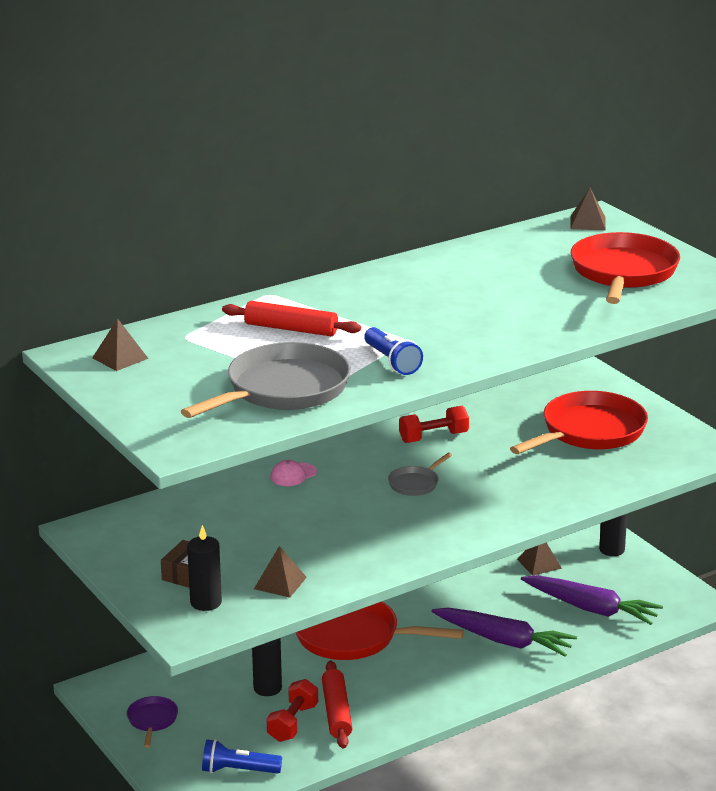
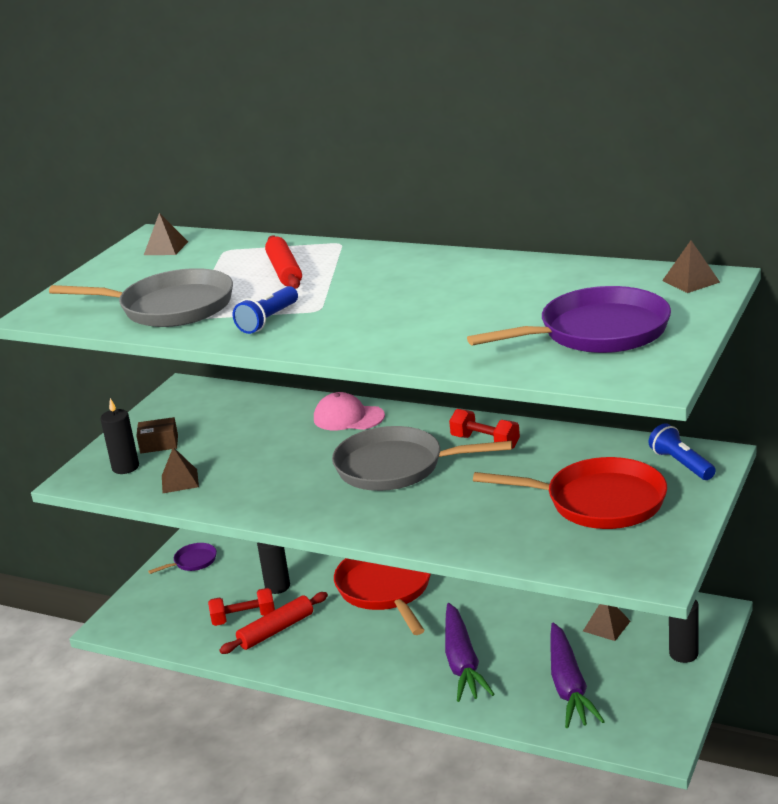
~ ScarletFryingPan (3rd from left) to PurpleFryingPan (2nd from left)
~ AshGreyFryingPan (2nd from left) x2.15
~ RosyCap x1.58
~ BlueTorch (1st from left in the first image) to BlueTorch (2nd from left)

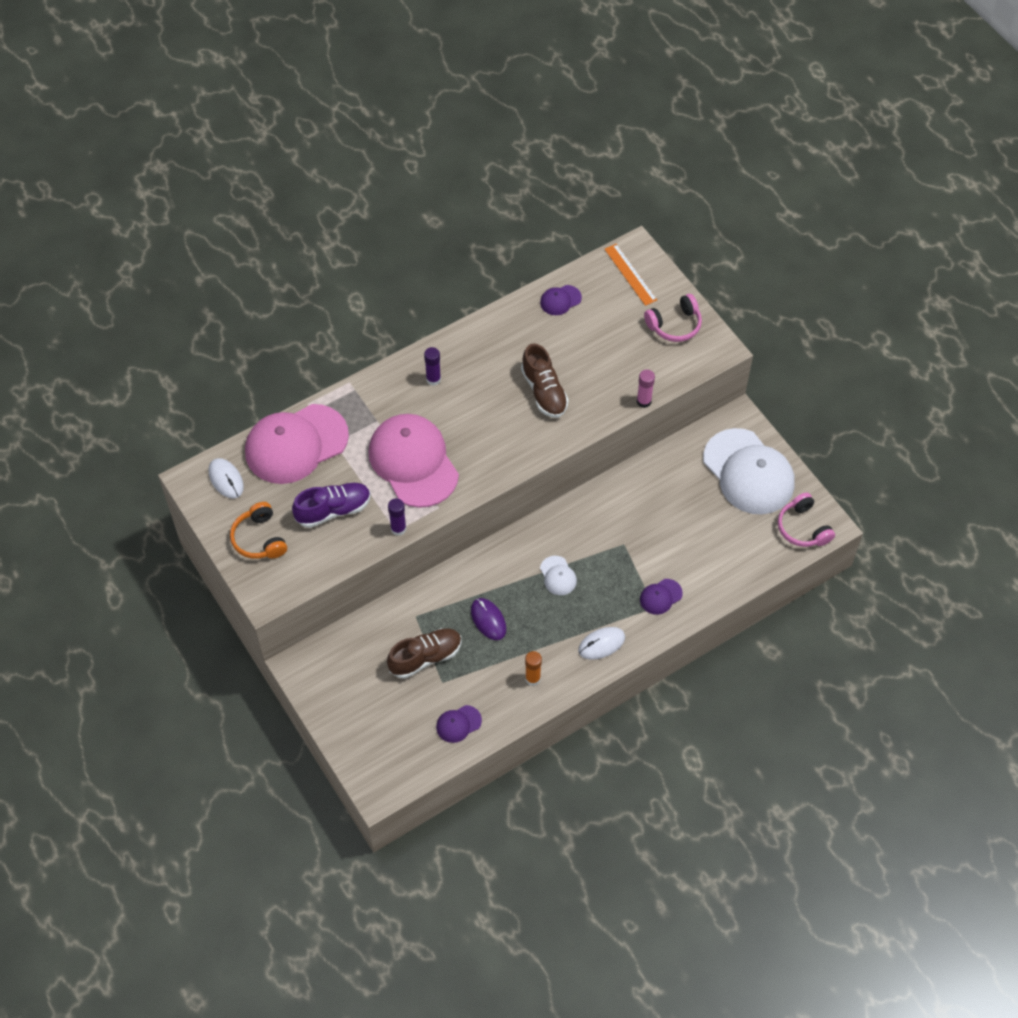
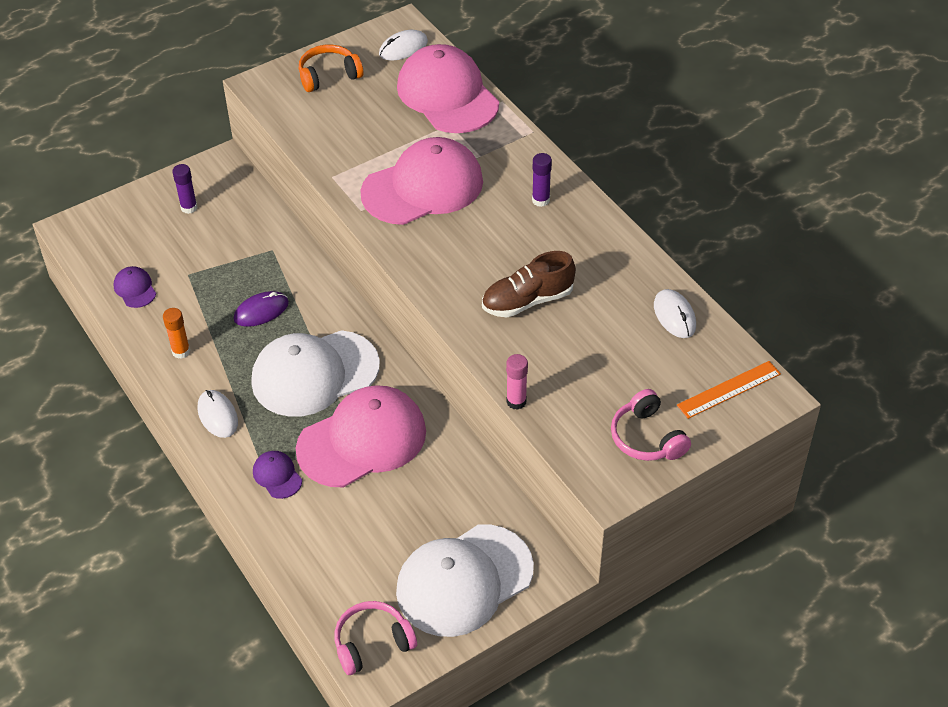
~ PurpleCap (2nd from left) to SnowWhiteMouse (3rd from left)
- PurpleLaceUpShoe
~ PurpleStickOfGlue (1st from left)
~ SnowWhiteCap (1st from left) x2.37
- BrownLaceUpShoe (1st from left)
+ RosyCap (1st from left)

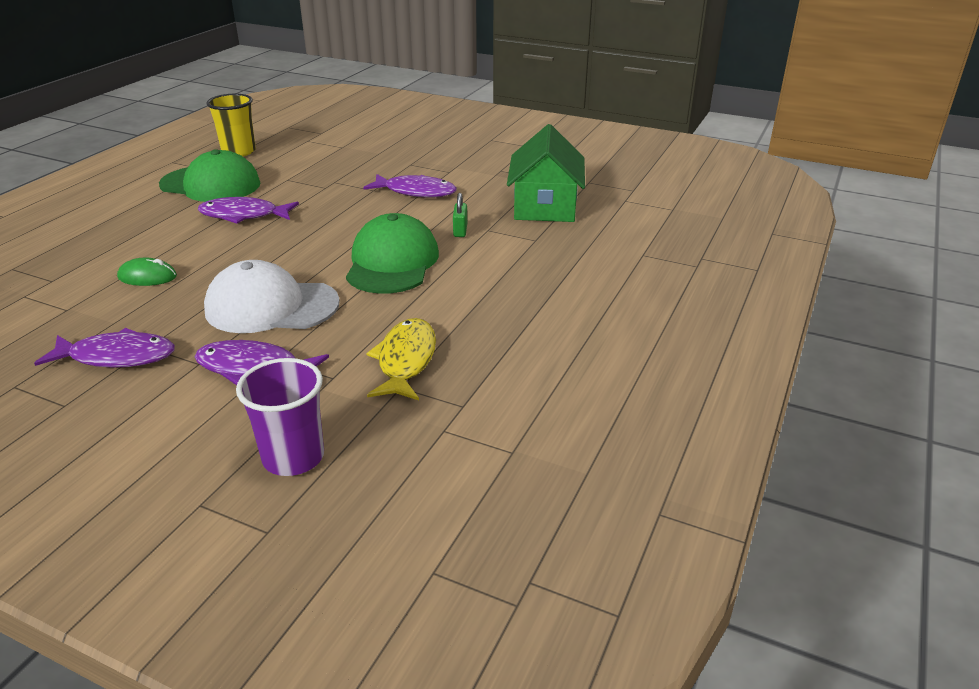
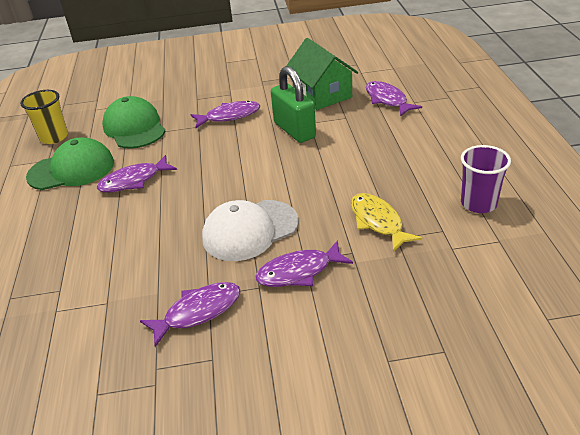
~ GreenSmallLock x2.36
~ GreenCap (2nd from left)
- GreenMouse
~ PurpleCup
+ PurpleFishFigure (5th from left)

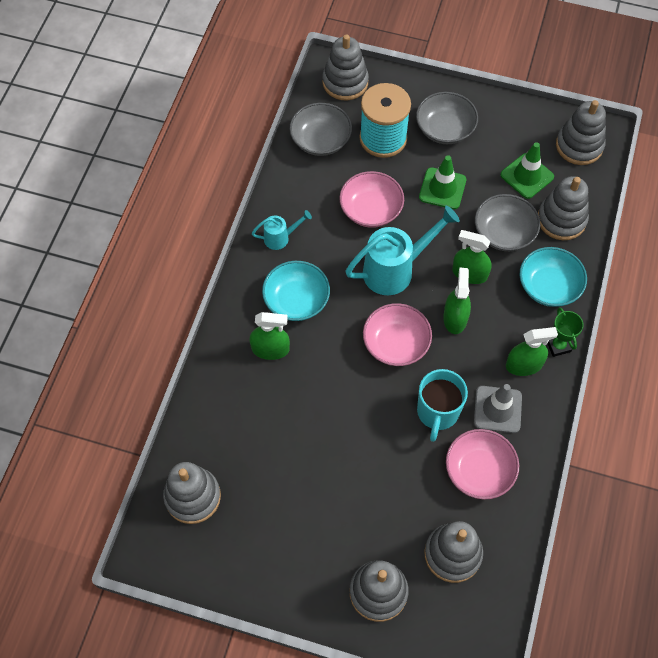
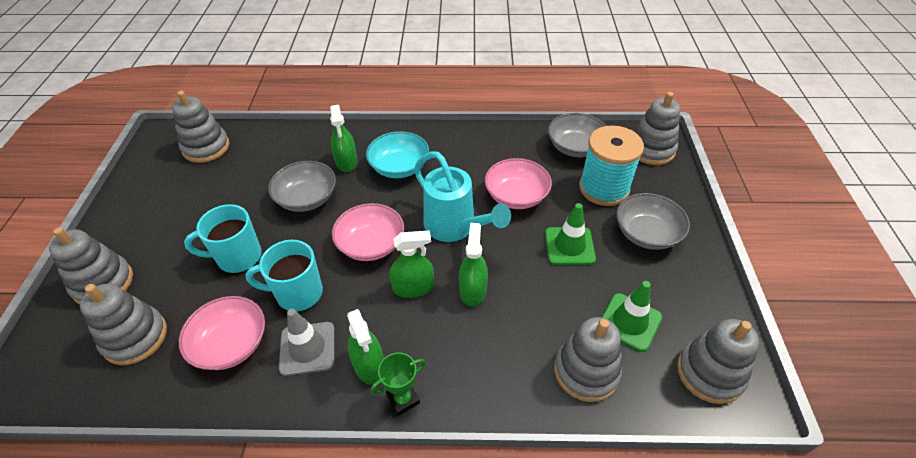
~ AshGreyBowl (3rd from left in the first image) to AshGreyBowl (1st from left)
- TurquoiseWateringPot (1st from left)
- TurquoiseBowl (2nd from left)
+ TurquoiseMug (1st from left)

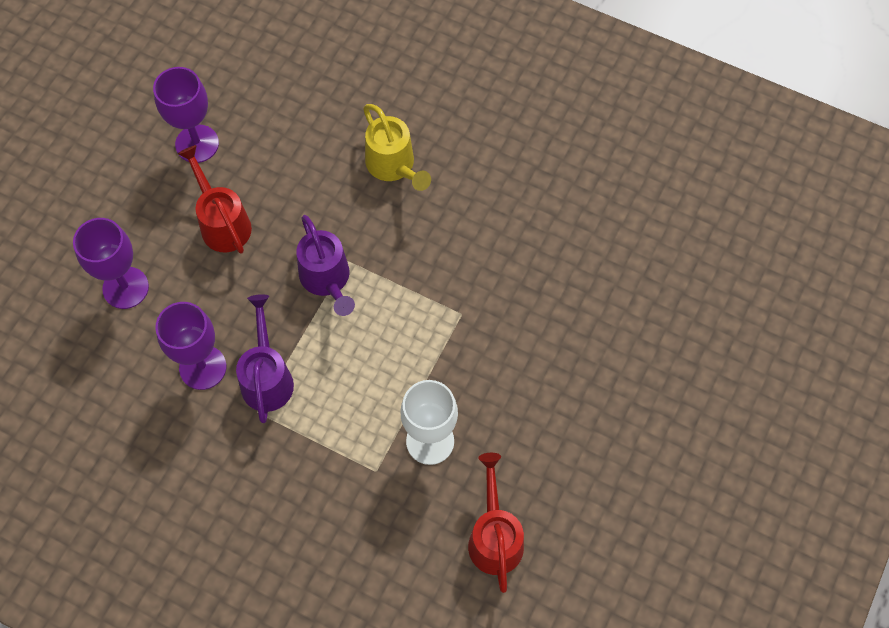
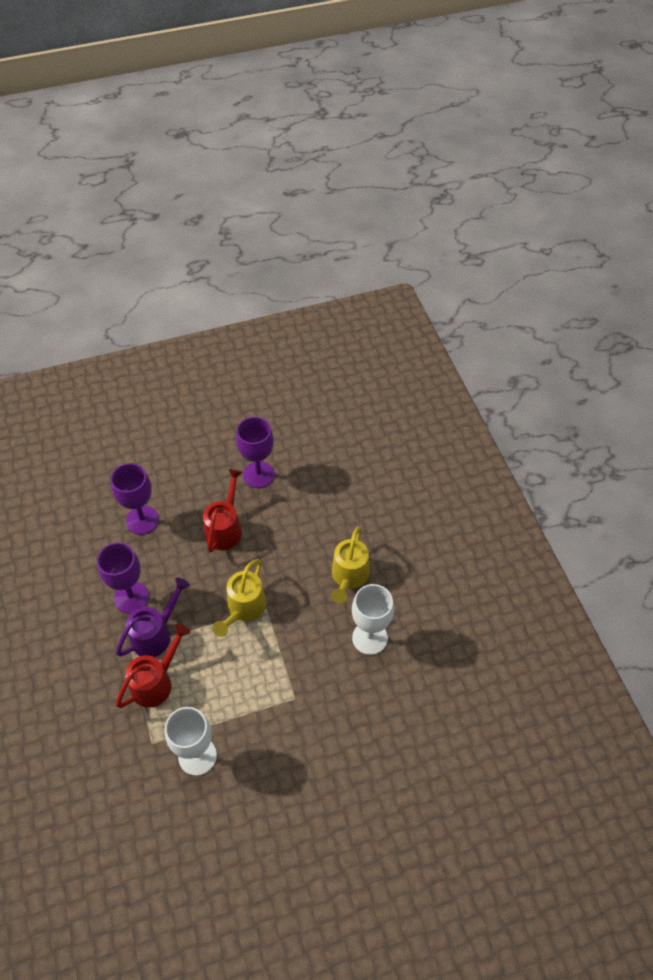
~ PurpleWateringPot (2nd from left) to GoldenWateringPot (1st from left)
~ ScarletWateringPot (2nd from left in the first image) to ScarletWateringPot (1st from left)
+ SnowWhiteWineGlass (2nd from left)

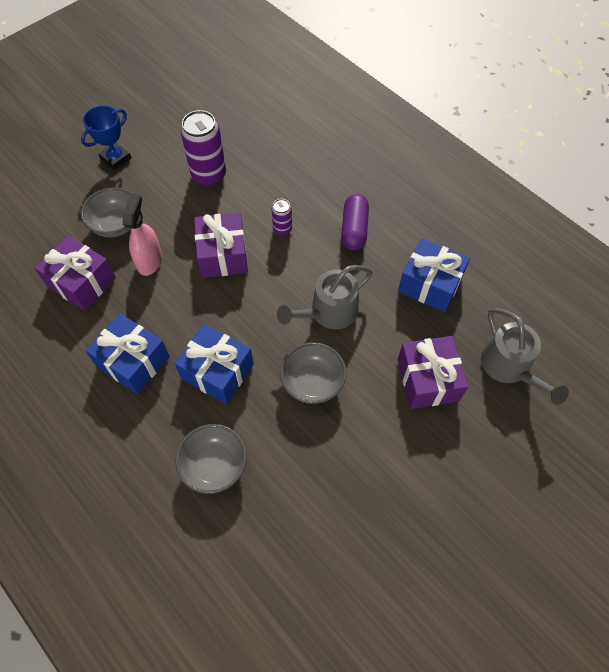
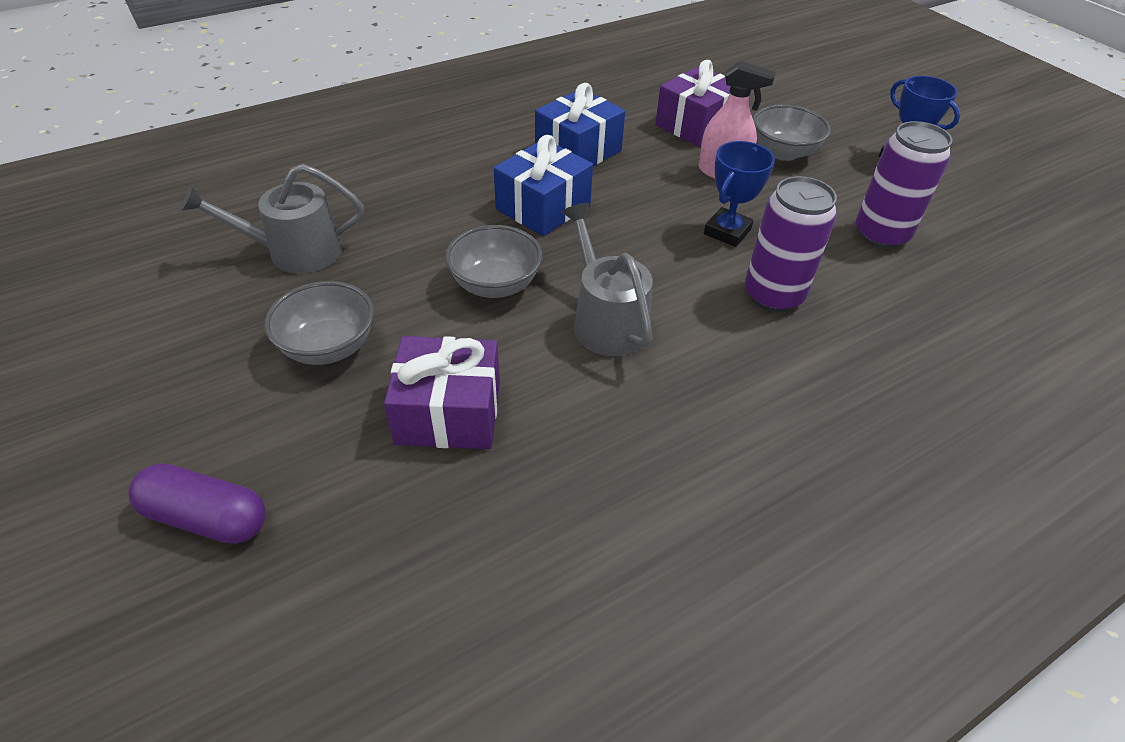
~ PurplePill
~ PurpleSodaCan (2nd from left in the first image) x1.95
~ PurpleWrappedGift (2nd from left) to BlueTrophy (1st from left)
- BlueWrappedGift (3rd from left)
~ AshGreyWateringPot (2nd from left in the first image) to AshGreyWateringPot (1st from left)
~ AshGreyBowl (2nd from left in the first image) to AshGreyBowl (1st from left)

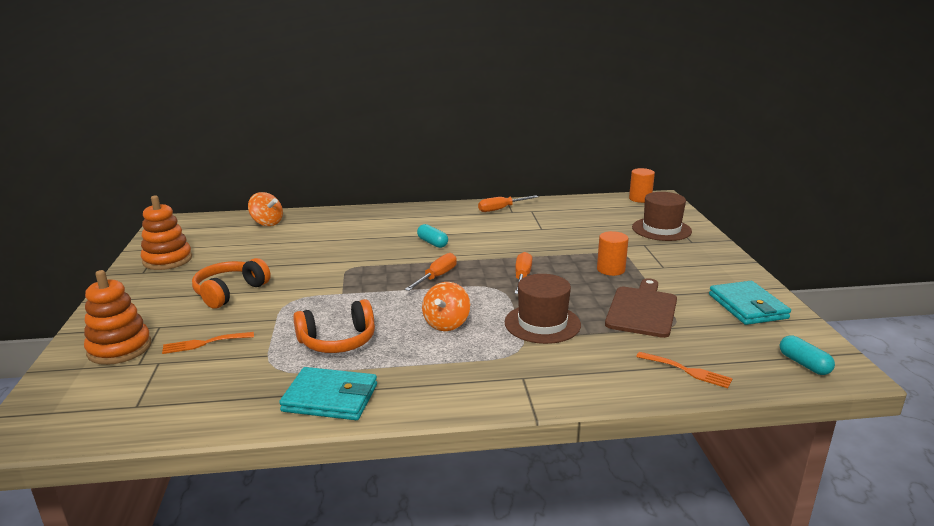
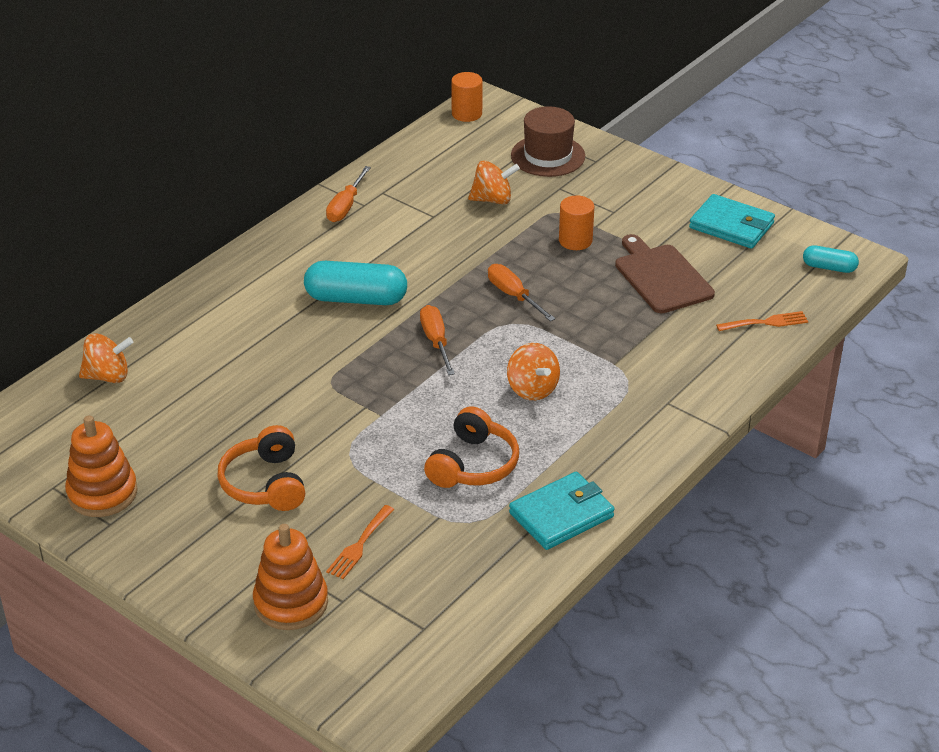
~ TurquoisePill (1st from left) x1.84
- BrownTallHat (1st from left)
+ OrangeColouredWhirligig (2nd from left)

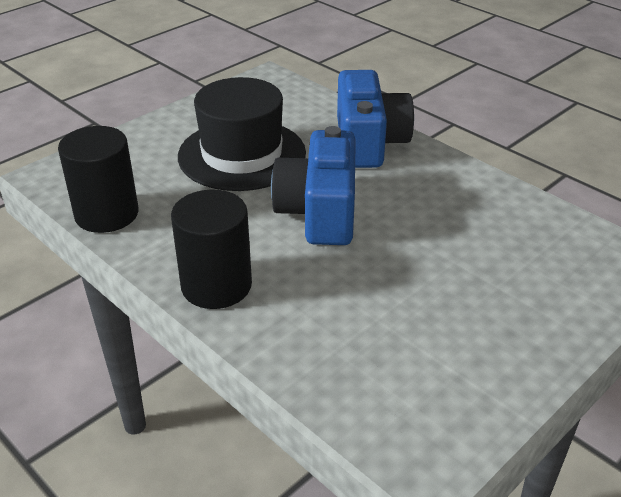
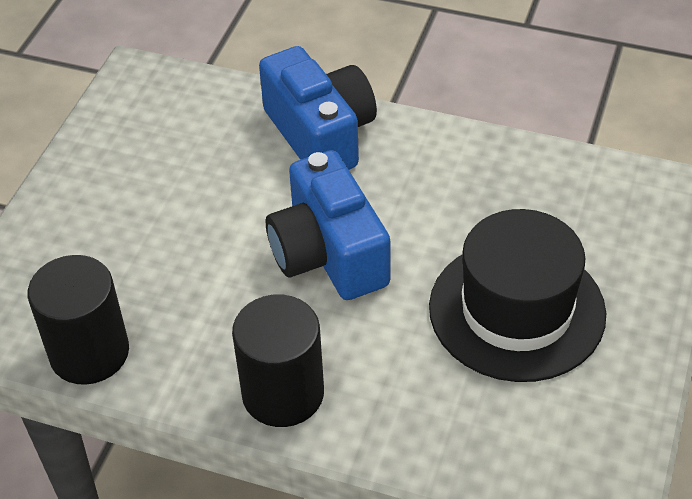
~ JetBlackTallHat

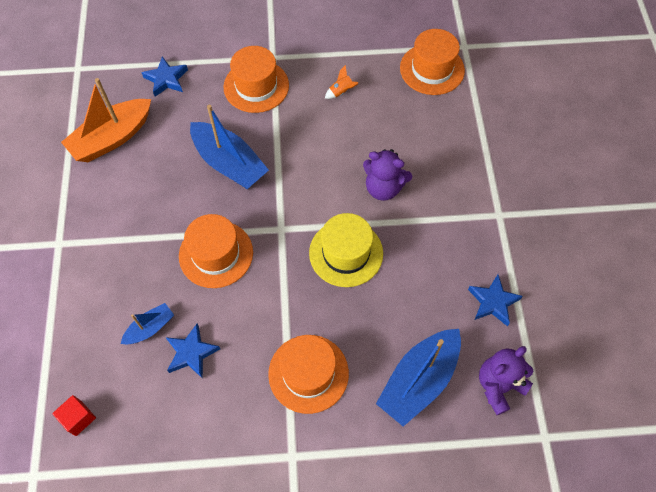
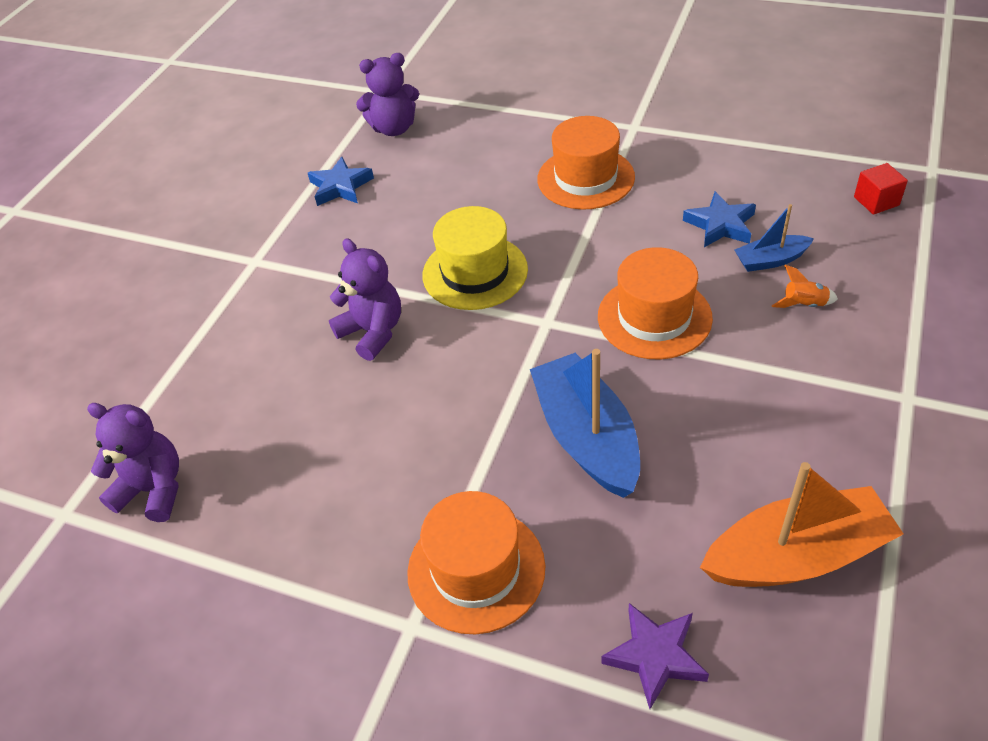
~ OrangeColouredTallHat (4th from left) to PurpleTeddy (1st from left)
~ BlueStar (1st from left) to PurpleStar
~ OrangeColouredRocket
- BlueToyBoat (3rd from left)

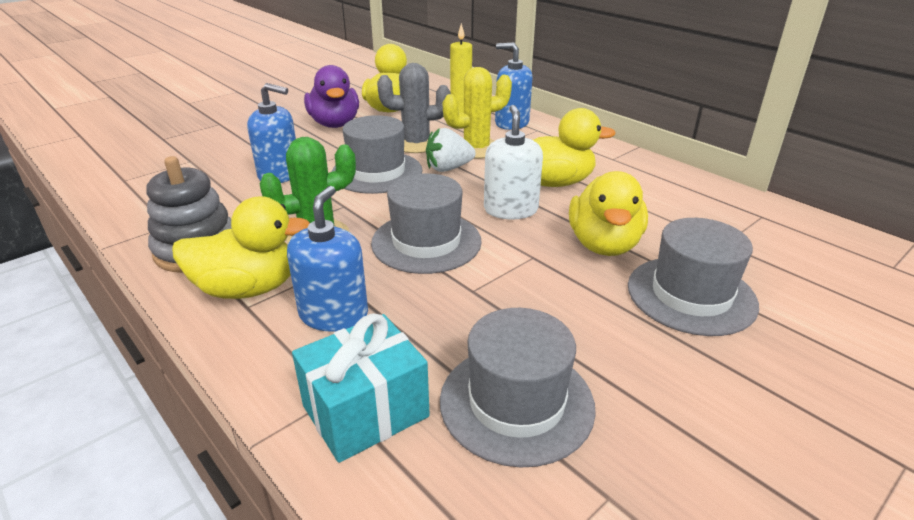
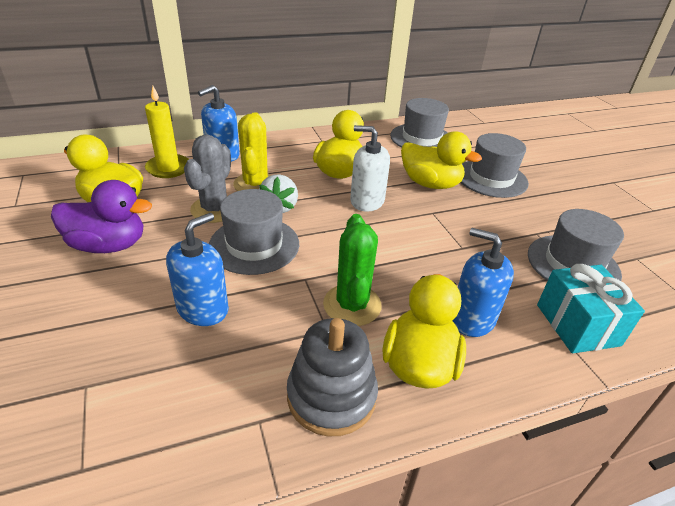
~ AshGreyTallHat (2nd from left)

